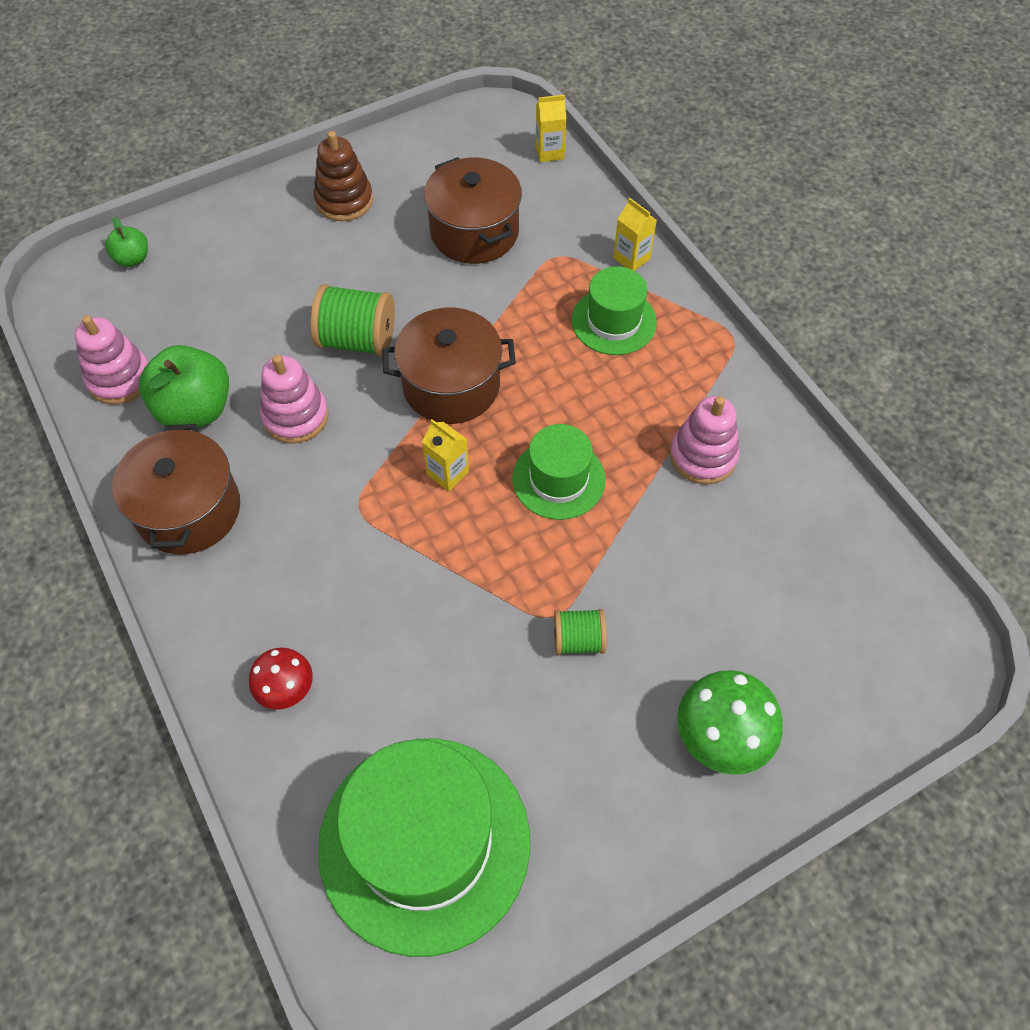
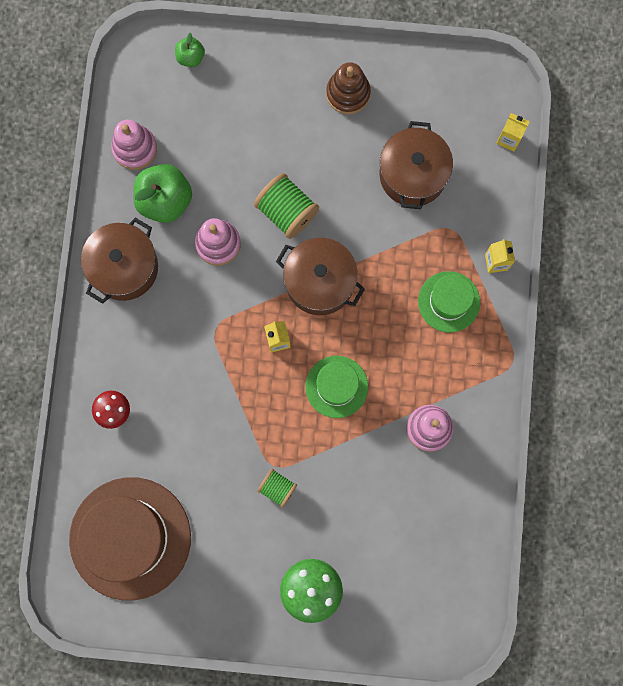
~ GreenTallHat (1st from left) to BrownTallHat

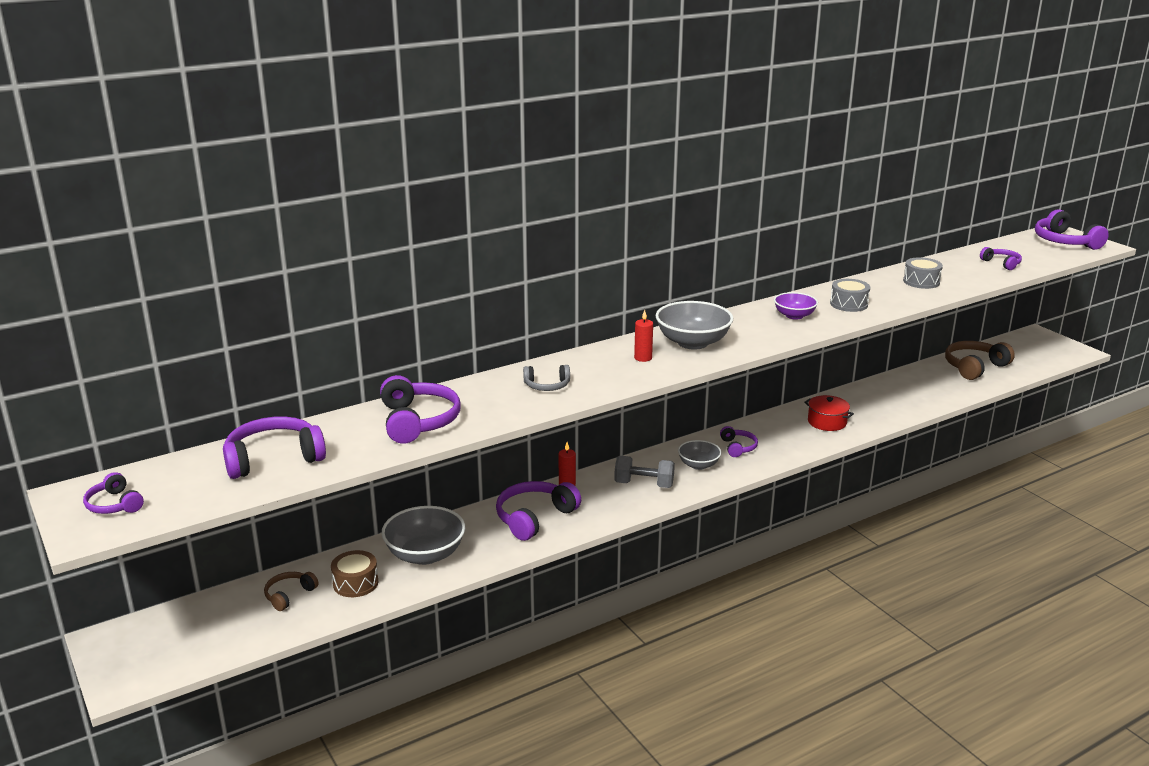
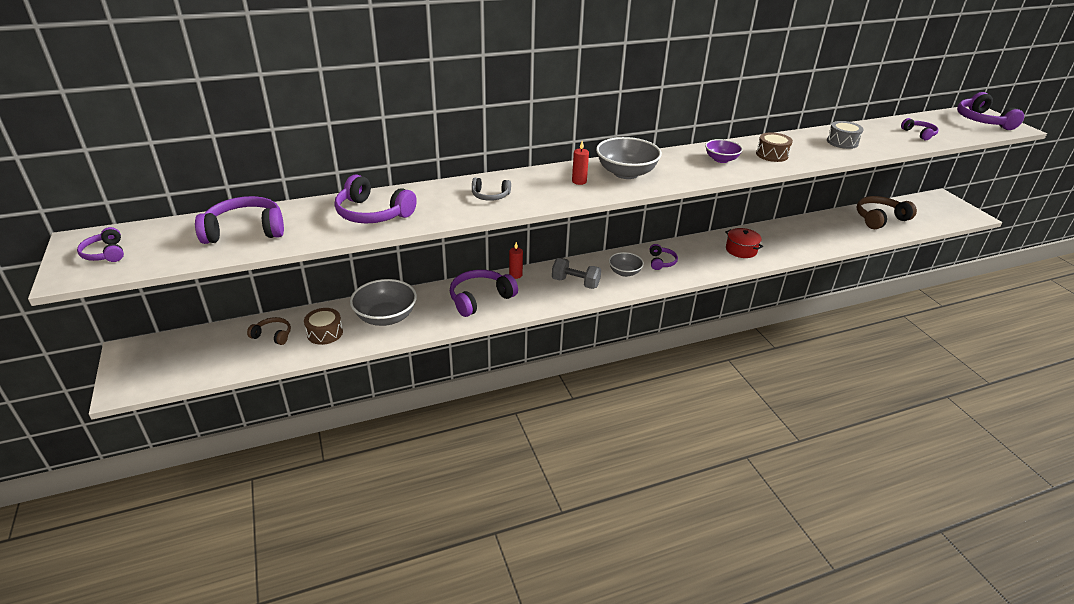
~ AshGreyDrum (1st from left) to BrownDrum (2nd from left)
~ PurpleOverEarHeadphones (3rd from left) 120 degrees clockwise
~ BrownOverEarHeadphones (1st from left) 60 degrees clockwise

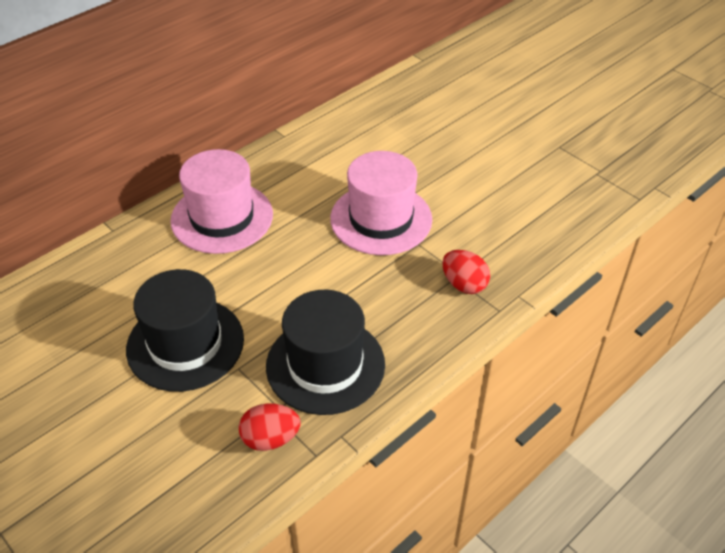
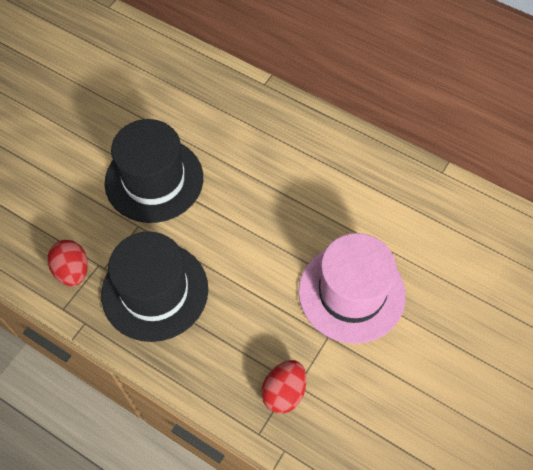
- RosyTallHat (1st from left)

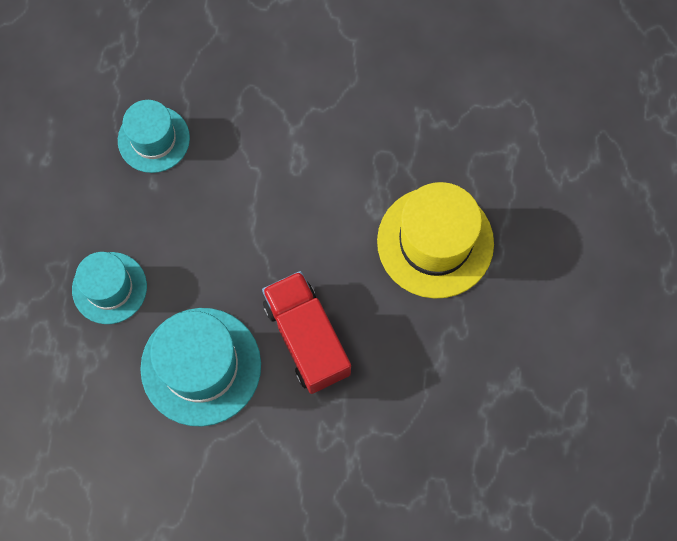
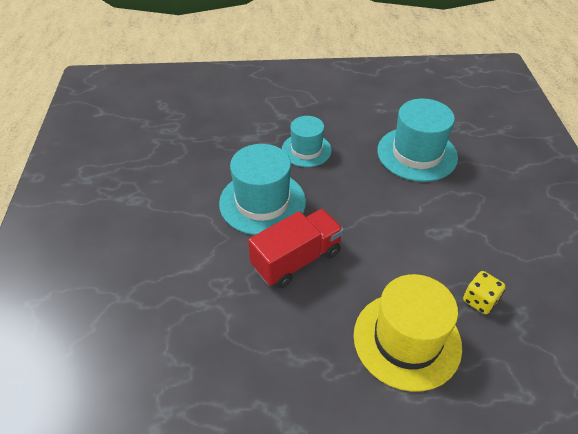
~ TurquoiseTallHat (2nd from left in the first image) x1.58
+ GoldenGameDie

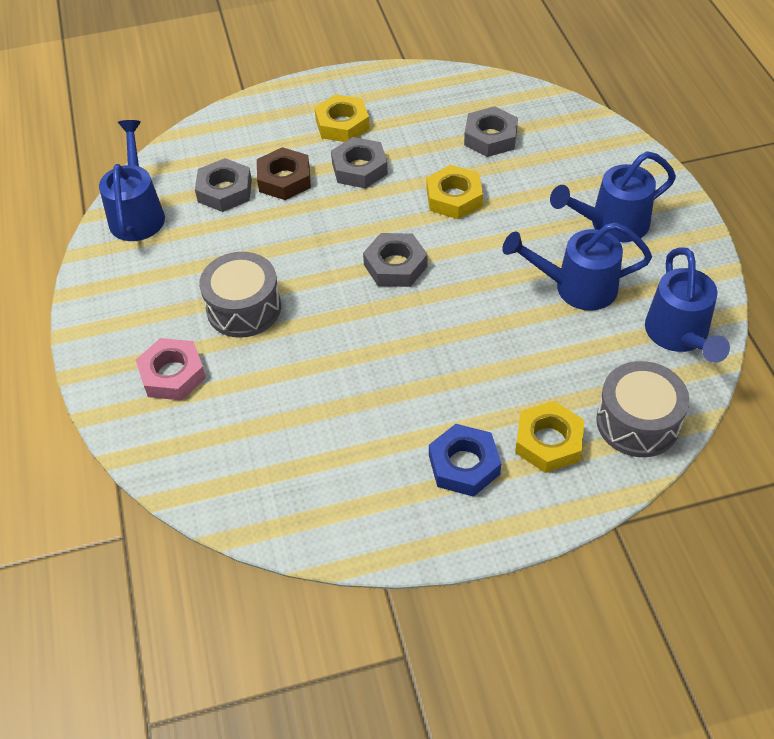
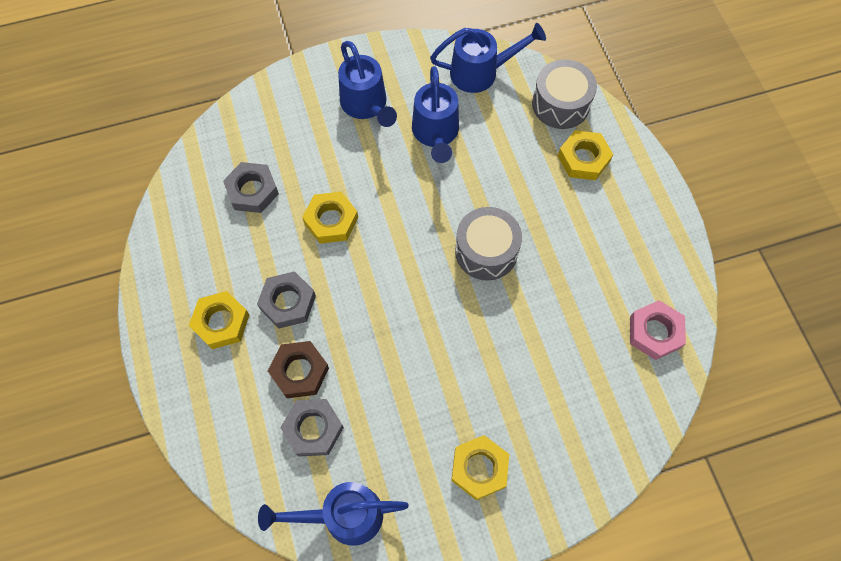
- AshGreyHexagonNut (3rd from left)
~ AshGreyDrum (1st from left)
~ RosyHexagonNut
- BlueHexagonNut
+ GoldenHexagonNut (3rd from left)

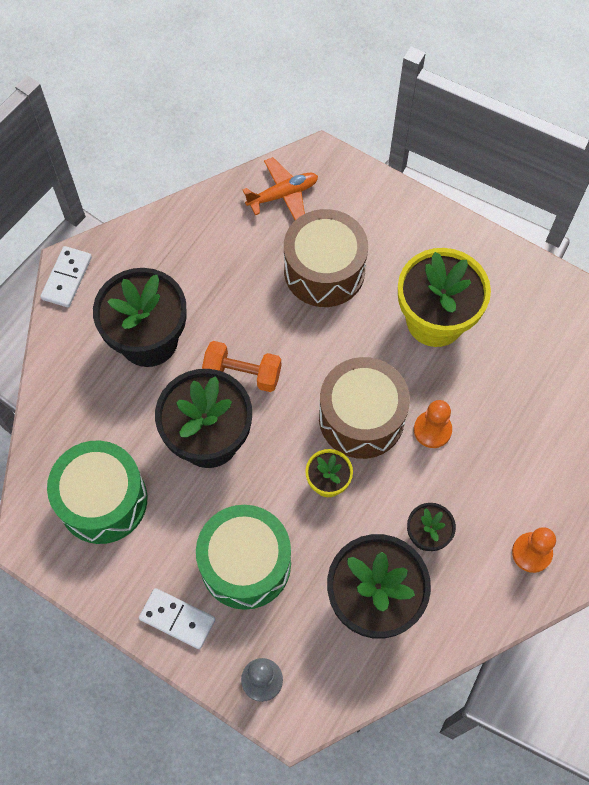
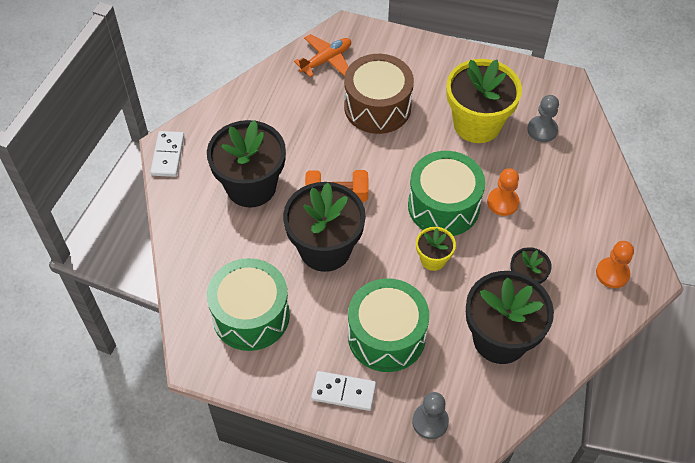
~ BrownDrum (2nd from left) to GreenDrum (3rd from left)
+ AshGreyGamePawn (2nd from left)

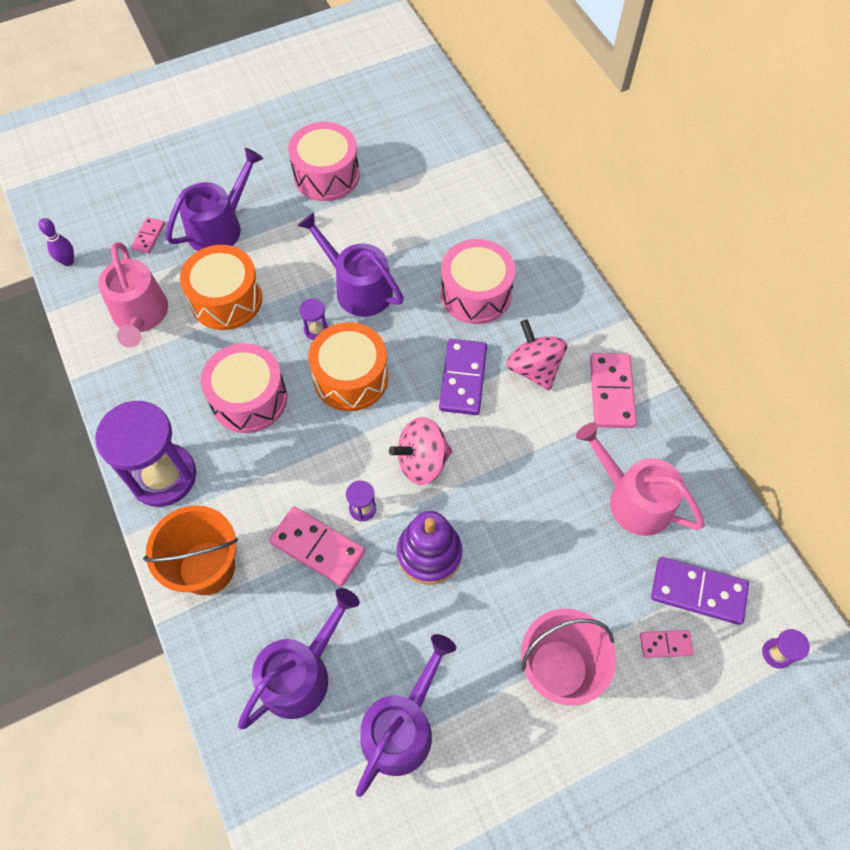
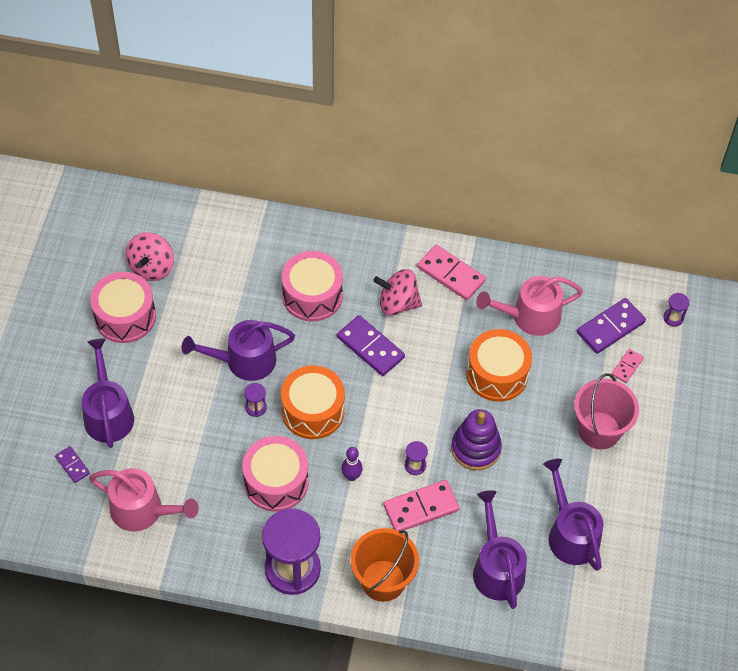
~ RosyDominoPiece (1st from left) to PurpleDominoPiece (1st from left)
~ PurpleTenpin
~ OrangeColouredDrum (1st from left in the first image) to OrangeColouredDrum (2nd from left)
~ RosyWhirligig (1st from left)

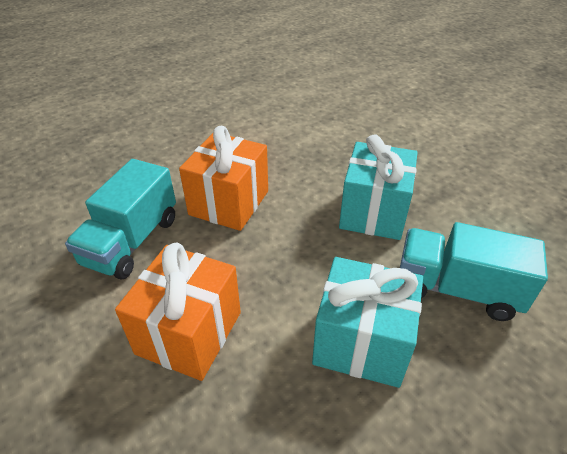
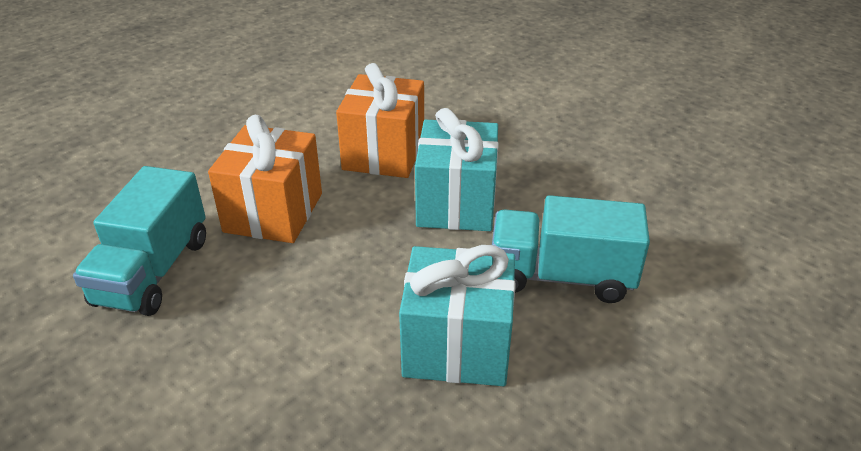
~ OrangeColouredWrappedGift (1st from left in the first image) to OrangeColouredWrappedGift (2nd from left)

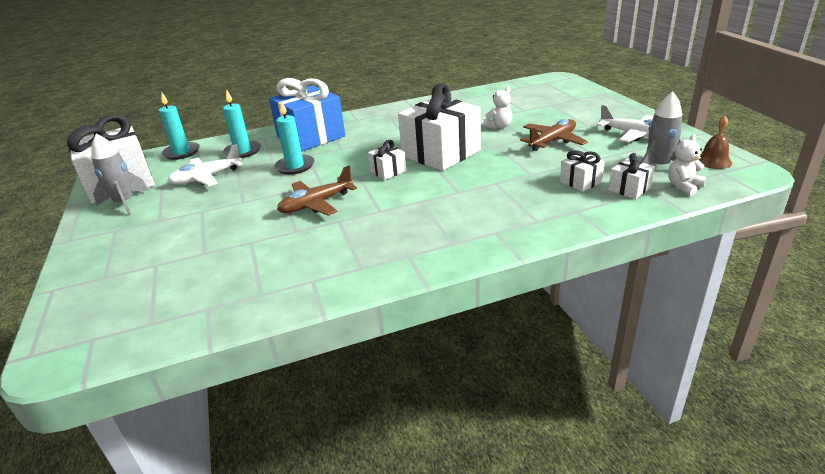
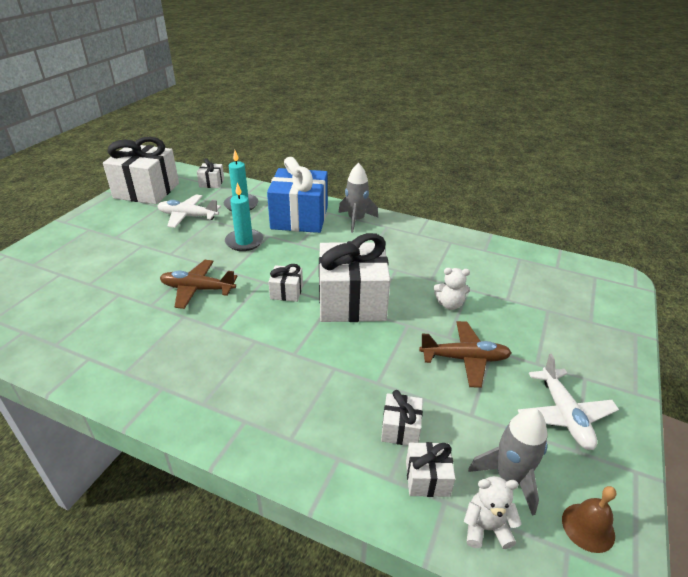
~ TurquoiseWaxCandle (1st from left) to SnowWhiteWrappedGift (2nd from left)
~ AshGreyRocket (1st from left)

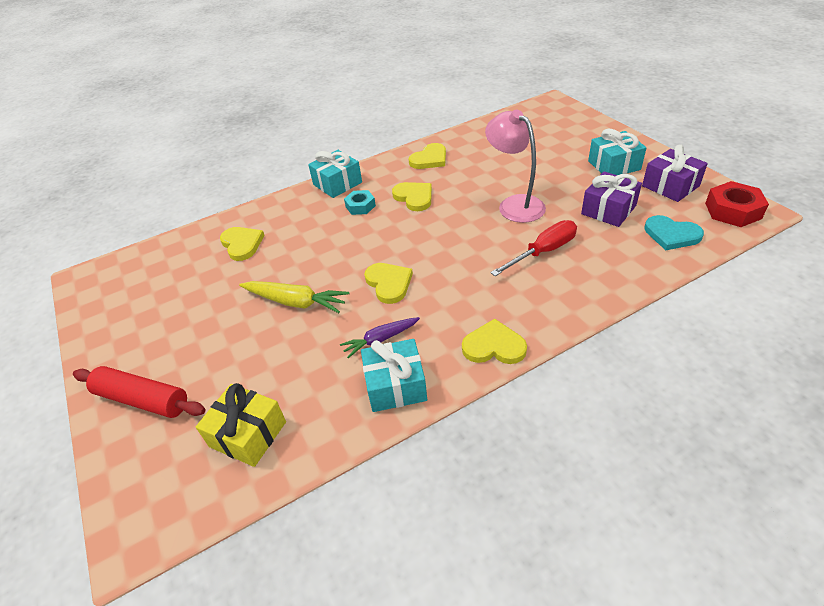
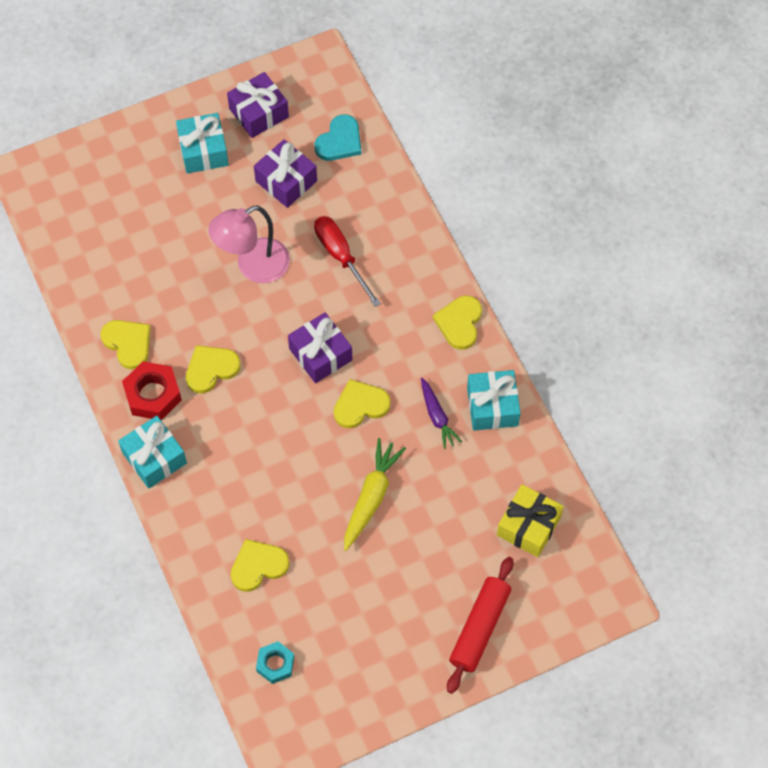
~ ScarletHexagonNut
~ TurquoiseHexagonNut
+ PurpleWrappedGift (3rd from left)

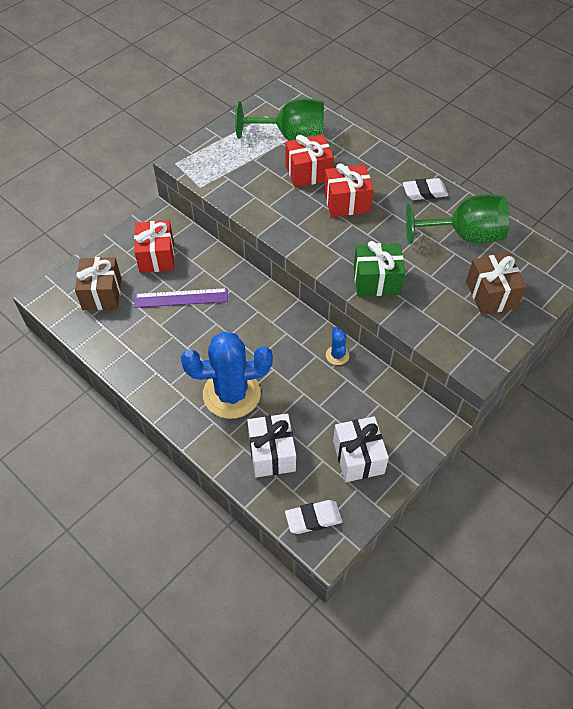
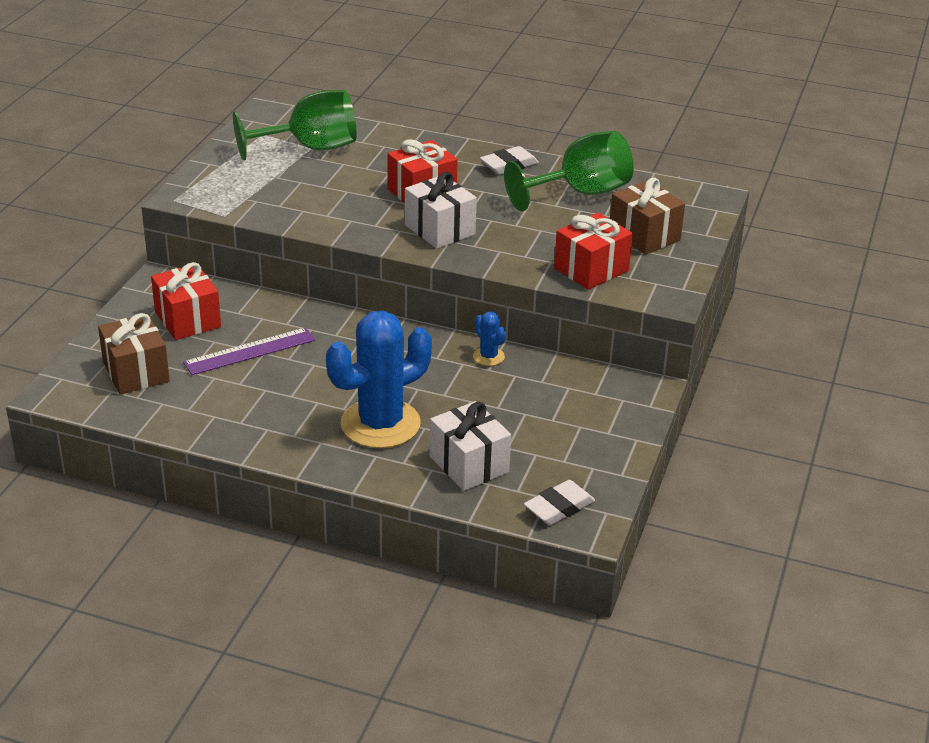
~ ScarletWrappedGift (2nd from left in the first image) to ScarletWrappedGift (3rd from left)
- GreenWrappedGift
~ SnowWhiteWrappedGift (2nd from left in the first image) to SnowWhiteWrappedGift (1st from left)

